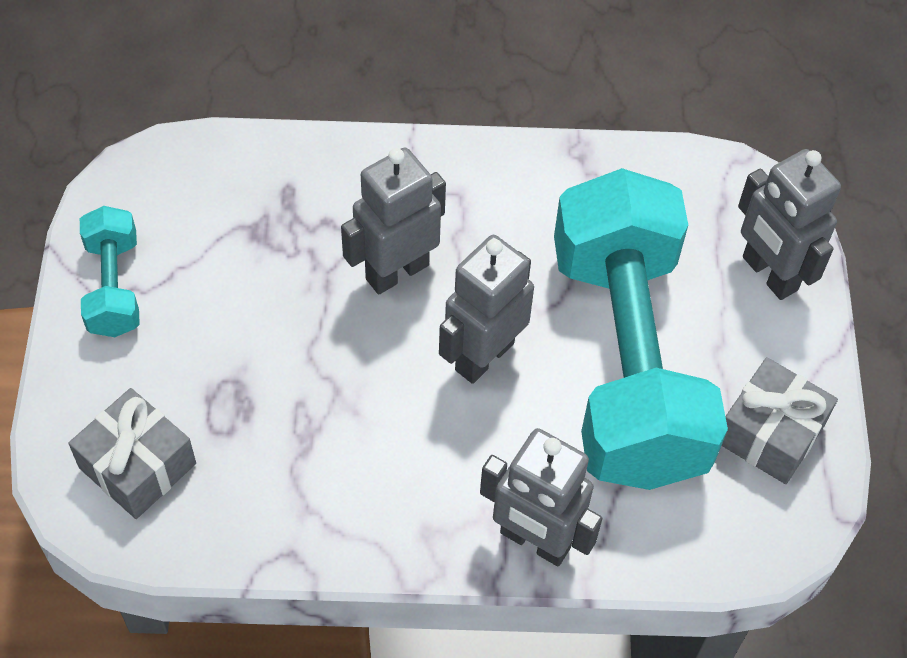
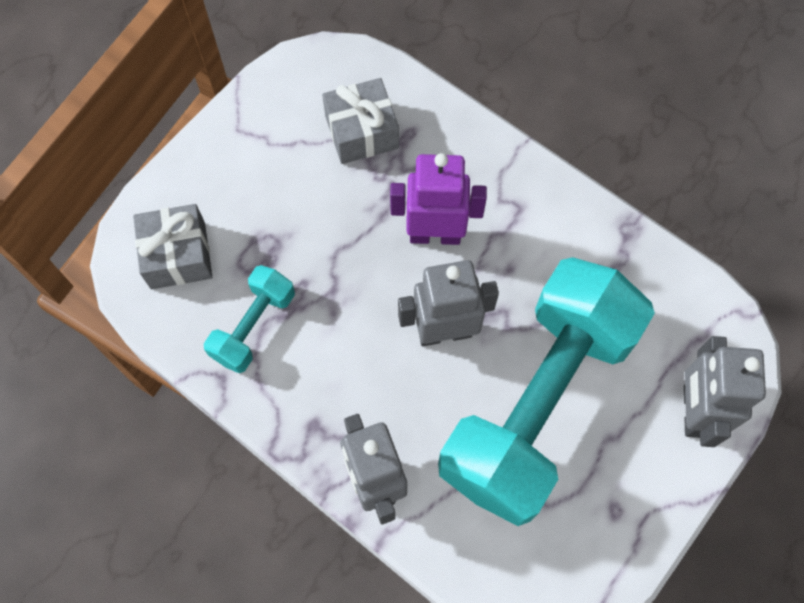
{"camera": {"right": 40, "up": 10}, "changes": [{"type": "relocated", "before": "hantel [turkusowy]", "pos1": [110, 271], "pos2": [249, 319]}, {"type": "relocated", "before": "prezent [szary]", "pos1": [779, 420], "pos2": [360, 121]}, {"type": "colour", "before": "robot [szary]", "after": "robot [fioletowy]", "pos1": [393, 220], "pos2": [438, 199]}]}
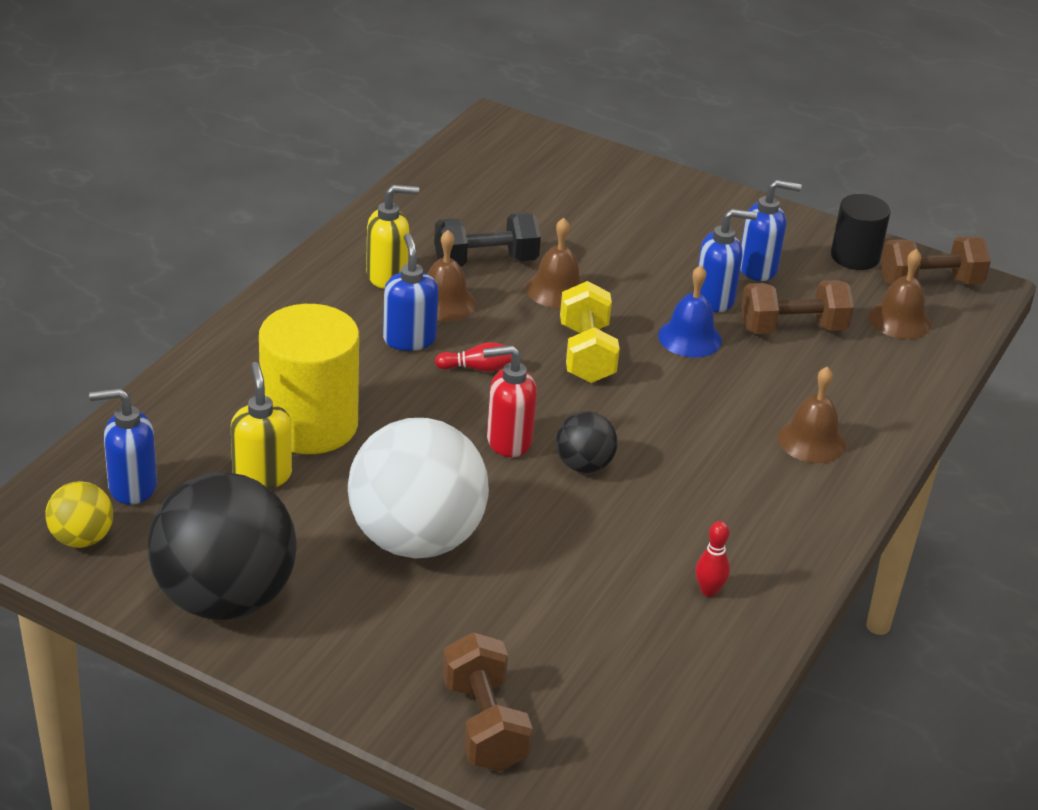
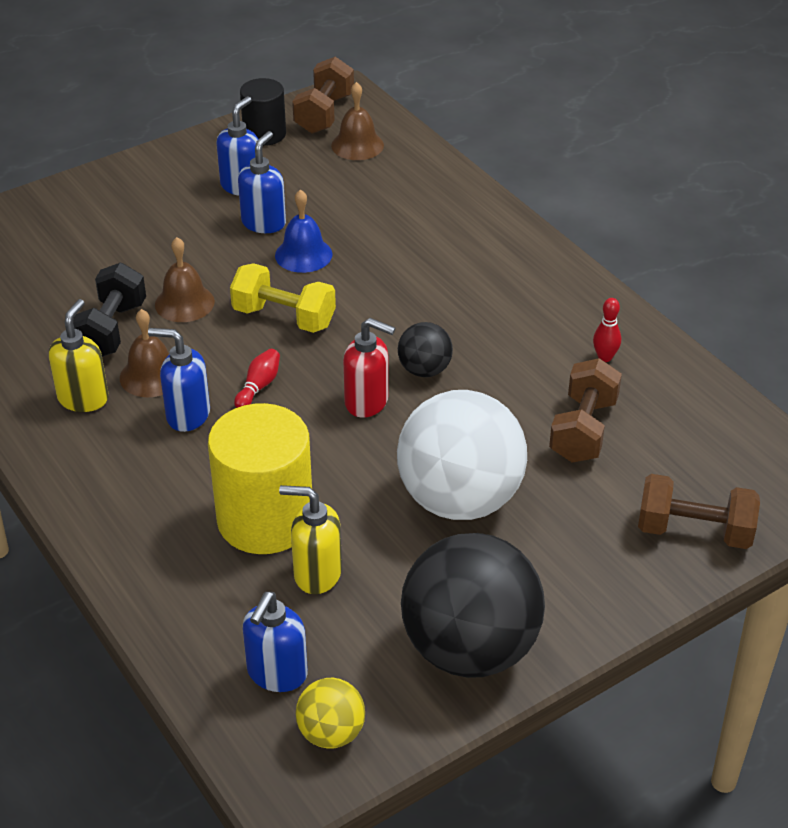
{"camera": {"right": -60, "up": 5}, "changes": [{"type": "spun", "before": "dozownik mydła [czerwony]", "pos1": [510, 401], "pos2": [369, 368], "turn": -90}, {"type": "relocated", "before": "hantel [brązowy]", "pos1": [797, 307], "pos2": [585, 410]}, {"type": "missing", "before": "dzwonek [brązowy]", "pos1": [812, 415]}]}
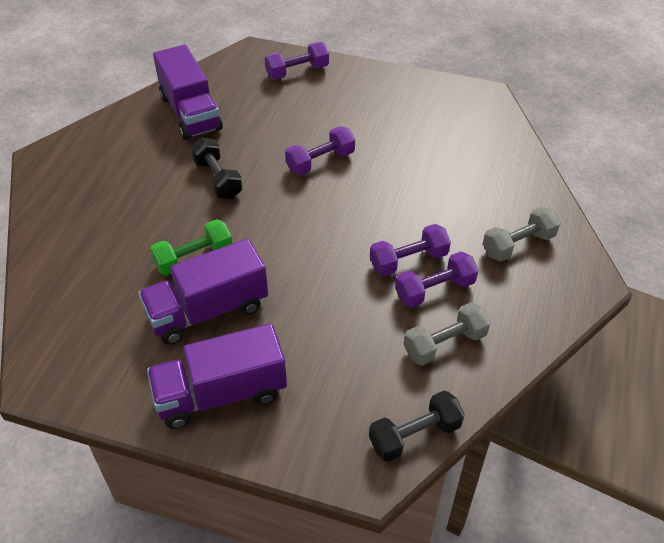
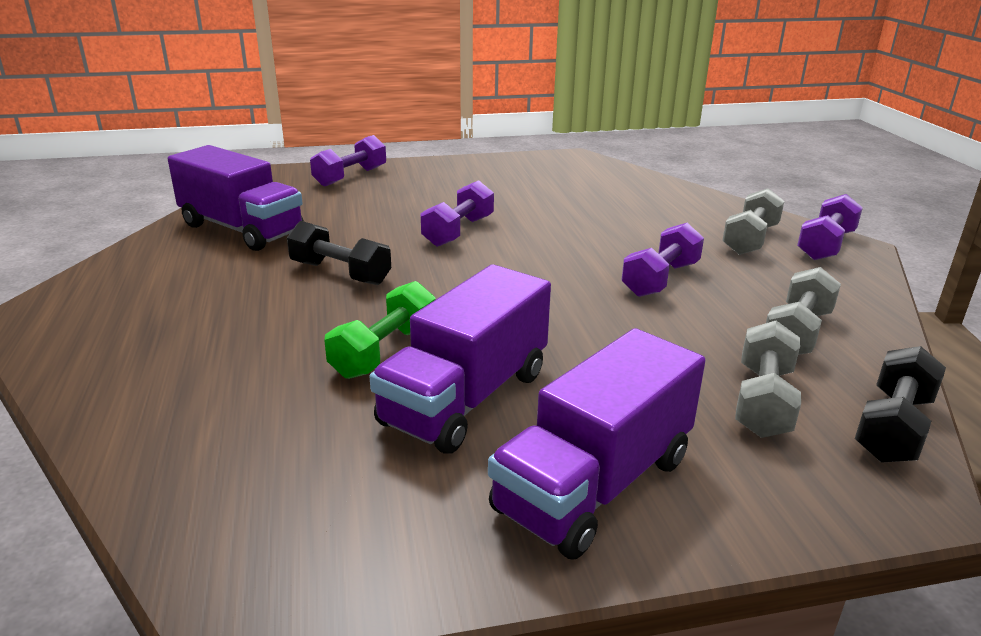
{"camera": {"right": -30, "up": -20}, "changes": [{"type": "appeared", "after": "hantel [szary]", "pos2": [768, 379]}, {"type": "relocated", "before": "hantel [fioletowy]", "pos1": [436, 280], "pos2": [830, 227]}]}
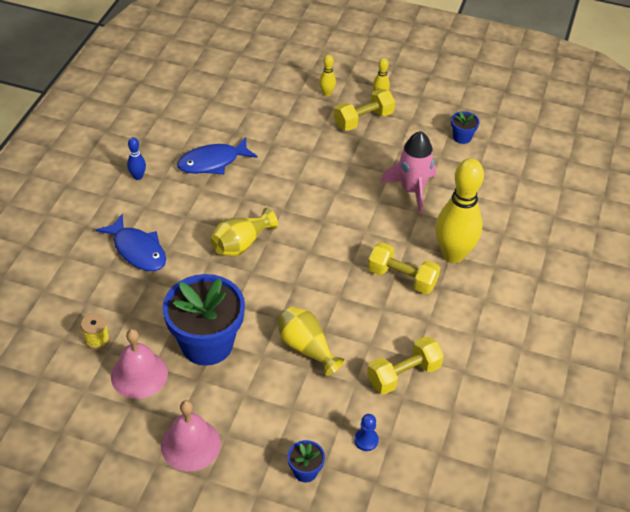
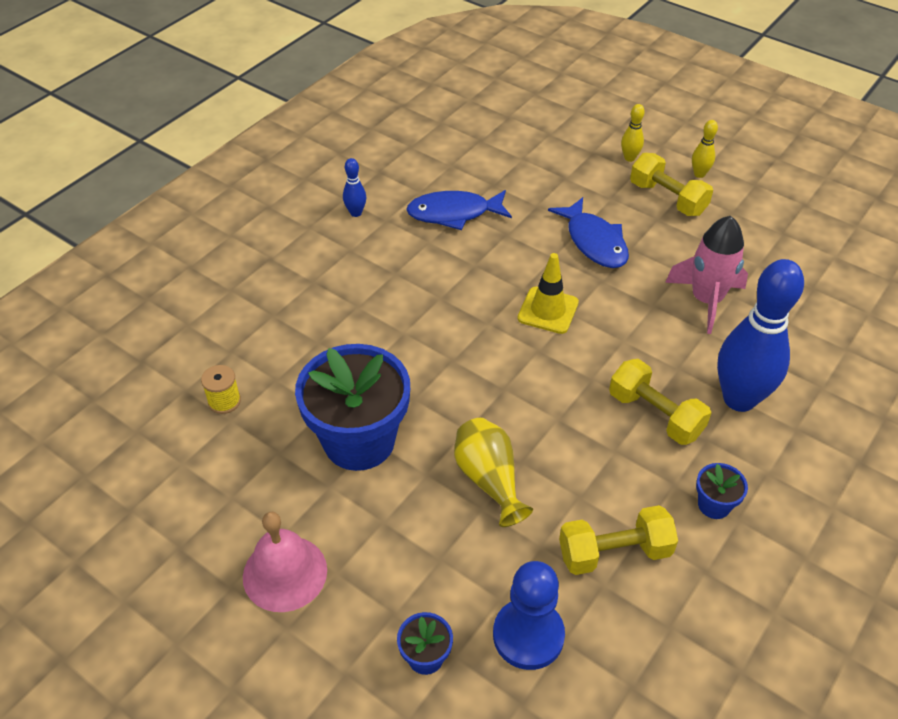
{"camera": {"right": 20, "up": 0}, "changes": [{"type": "size", "before": "pionek [niebieski]", "pos1": [366, 432], "pos2": [529, 615], "scale": 1.97}, {"type": "appeared", "after": "pachołek [żółty]", "pos2": [548, 293]}, {"type": "relocated", "before": "ryba [niebieski]", "pos1": [131, 242], "pos2": [588, 232]}, {"type": "spun", "before": "hantel [żółty]", "pos1": [364, 110], "pos2": [671, 184], "turn": 60}, {"type": "relocated", "before": "doniczka [niebieski]", "pos1": [465, 127], "pos2": [722, 491]}, {"type": "colour", "before": "kręgiel [żółty]", "after": "kręgiel [niebieski]", "pos1": [459, 210], "pos2": [760, 335]}, {"type": "missing", "before": "dzwonek [różowy]", "pos1": [139, 364]}, {"type": "missing", "before": "wazon [żółty]", "pos1": [244, 232]}]}
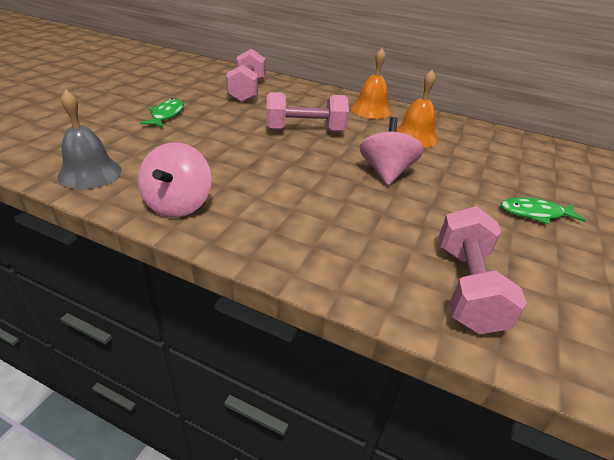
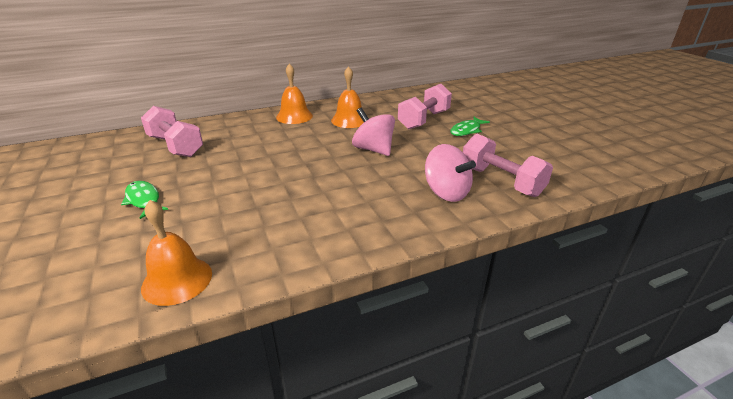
{"camera": {"right": -45, "up": -5}, "changes": [{"type": "colour", "before": "dzwonek [szary]", "after": "dzwonek [pomarańczowy]", "pos1": [89, 139], "pos2": [176, 253]}, {"type": "relocated", "before": "hantel [różowy]", "pos1": [307, 112], "pos2": [425, 107]}, {"type": "relocated", "before": "bączek [różowy]", "pos1": [174, 180], "pos2": [450, 173]}]}
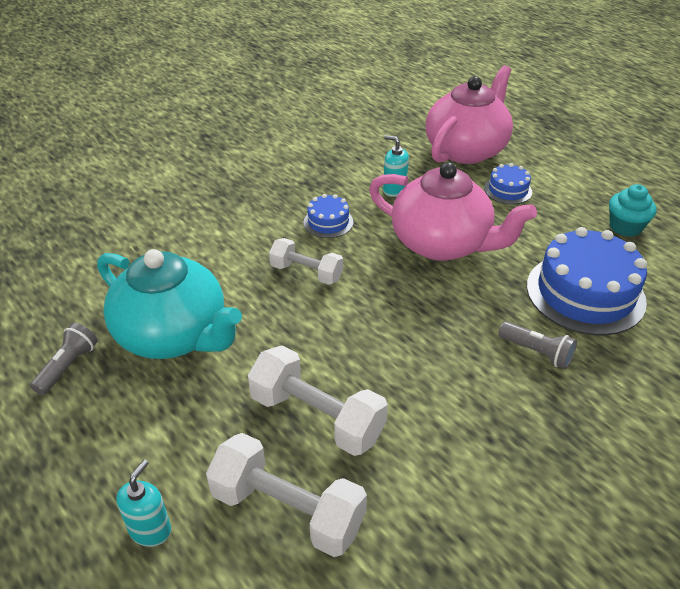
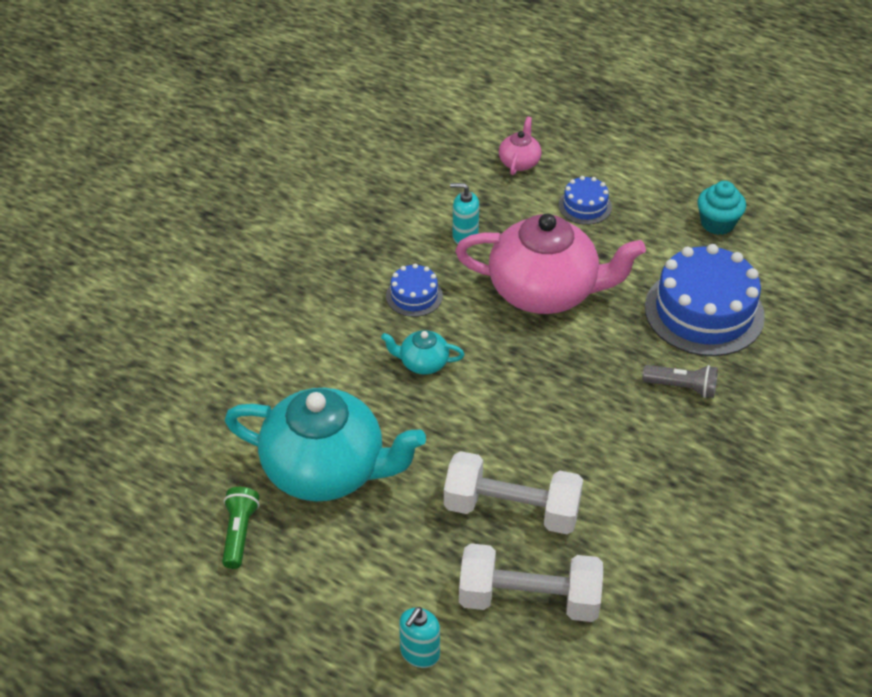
{"camera": {"right": -20, "up": 5}, "changes": [{"type": "colour", "before": "latarka [szary]", "after": "latarka [zielony]", "pos1": [63, 359], "pos2": [241, 528]}, {"type": "exchanged", "before": "hantel [biały]", "after": "imbryk [turkusowy]", "pos1": [306, 261], "pos2": [423, 352]}, {"type": "spun", "before": "dozownik mydła [turkusowy]", "pos1": [143, 503], "pos2": [419, 637], "turn": -150}, {"type": "size", "before": "imbryk [różowy]", "pos1": [469, 114], "pos2": [520, 146], "scale": 0.43}]}
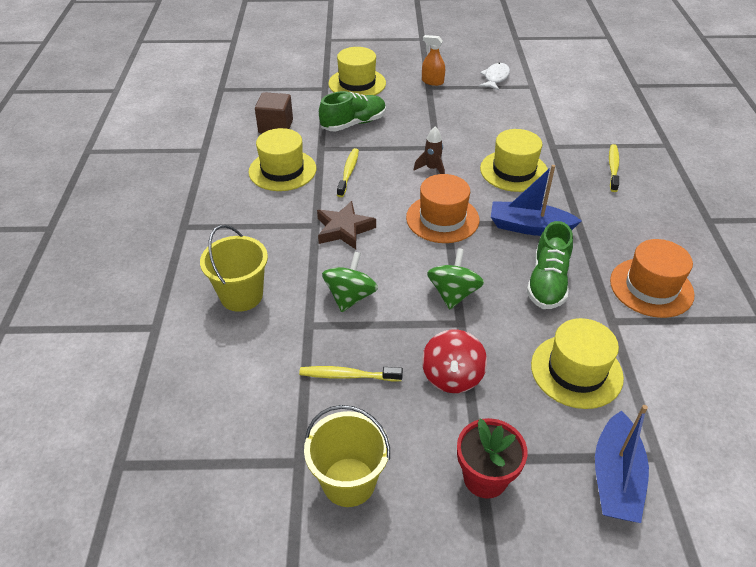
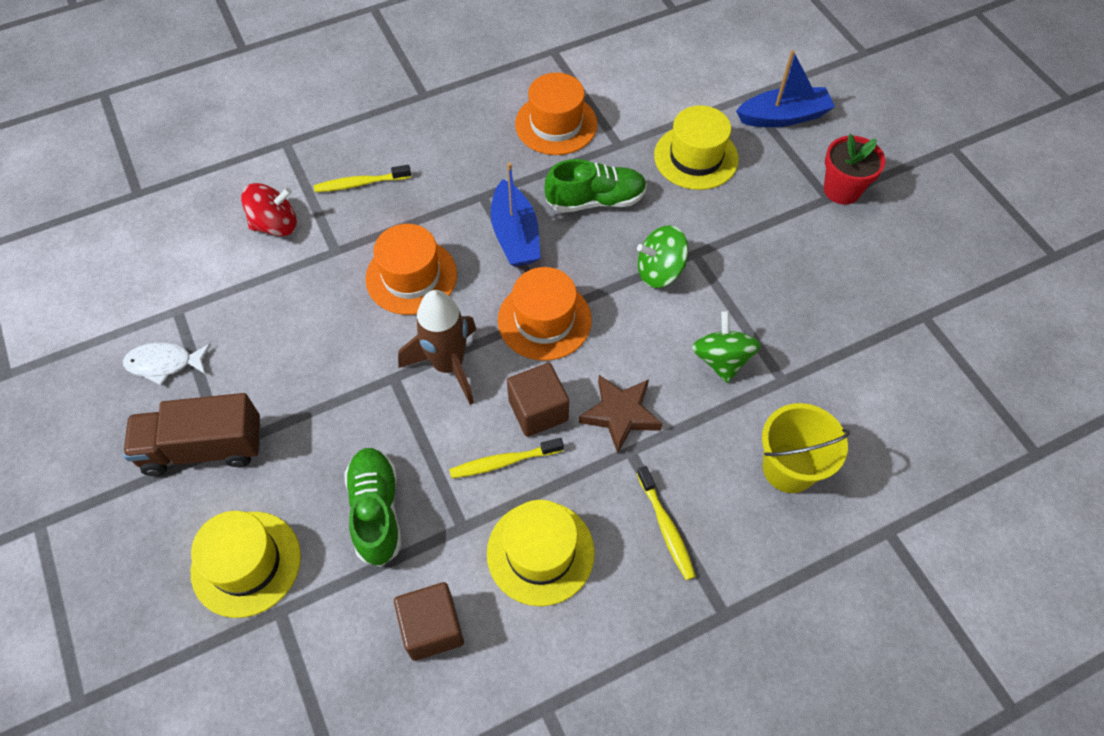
{"camera": {"right": -115, "up": 15}, "changes": [{"type": "exchanged", "before": "spryskiwacz [pomarańczowy]", "after": "ciężarówka [brązowy]", "pos1": [433, 60], "pos2": [192, 434]}, {"type": "relocated", "before": "bączek [czerwony]", "pos1": [454, 361], "pos2": [269, 209]}, {"type": "spun", "before": "but [zielony]", "pos1": [352, 111], "pos2": [373, 507], "turn": 45}, {"type": "colour", "before": "kapelusz [żółty]", "after": "kapelusz [pomarańczowy]", "pos1": [514, 160], "pos2": [411, 269]}, {"type": "size", "before": "rakieta [brązowy]", "pos1": [429, 150], "pos2": [437, 347], "scale": 1.86}, {"type": "appeared", "after": "sześcian [brązowy]", "pos2": [538, 400]}, {"type": "relocated", "before": "szczoteczka do zębów [żółty]", "pos1": [351, 373], "pos2": [666, 523]}, {"type": "spun", "before": "bączek [zielony]", "pos1": [350, 282], "pos2": [726, 347], "turn": 90}, {"type": "missing", "before": "wiadro [żółty]", "pos1": [347, 456]}]}
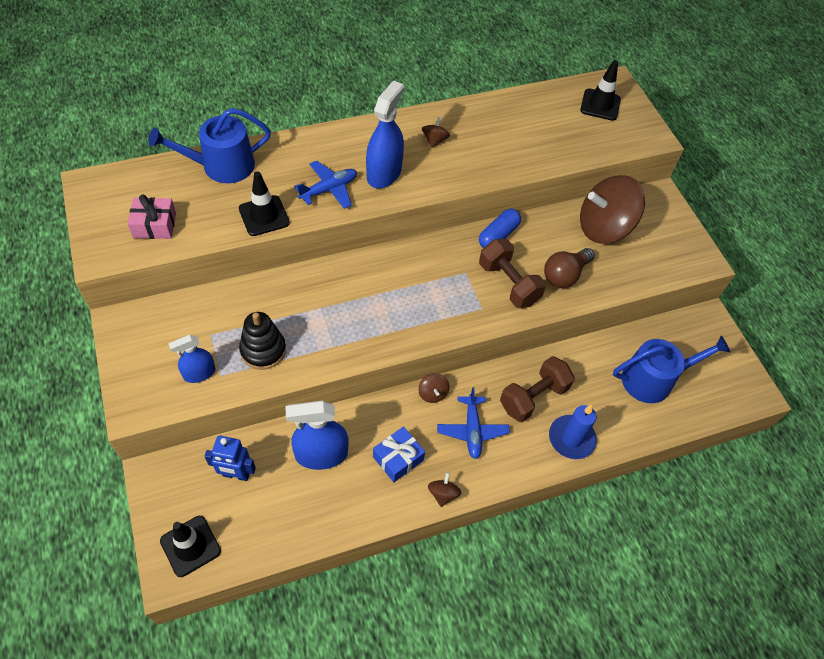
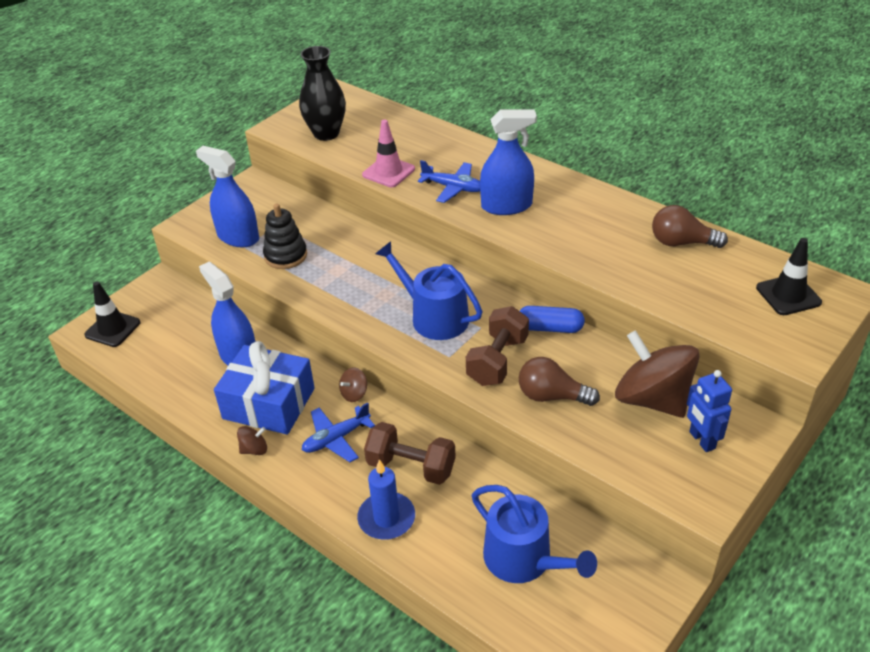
{"camera": {"right": 65, "up": -15}, "changes": [{"type": "size", "before": "spryskiwacz [niebieski]", "pos1": [191, 359], "pos2": [227, 196], "scale": 1.64}, {"type": "size", "before": "prezent [niebieski]", "pos1": [399, 454], "pos2": [264, 388], "scale": 1.81}, {"type": "exchanged", "before": "prezent [różowy]", "after": "wazon [czarny]", "pos1": [151, 216], "pos2": [322, 93]}, {"type": "colour", "before": "pachołek [czarny]", "after": "pachołek [różowy]", "pos1": [264, 203], "pos2": [388, 153]}, {"type": "relocated", "before": "konewka [niebieski]", "pos1": [209, 145], "pos2": [428, 290]}, {"type": "appeared", "after": "żarówka [brązowy]", "pos2": [690, 226]}, {"type": "relocated", "before": "robot [niebieski]", "pos1": [230, 458], "pos2": [709, 411]}, {"type": "missing", "before": "bączek [brązowy]", "pos1": [436, 132]}]}
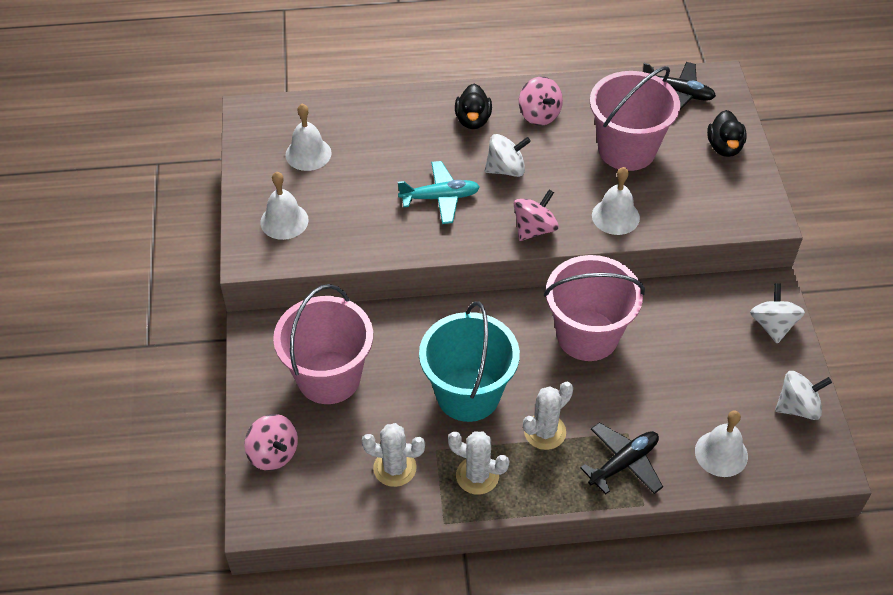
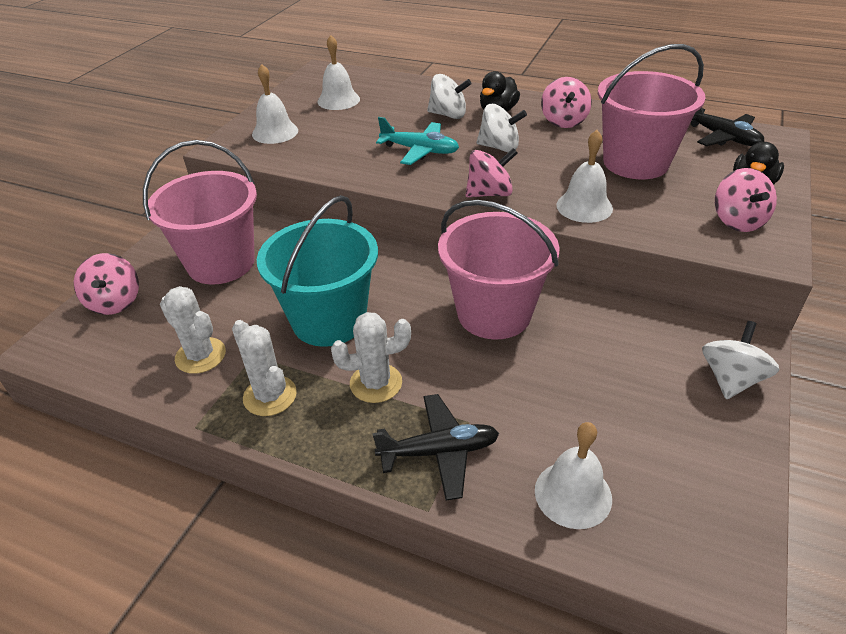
{"camera": {"right": 30, "up": -10}, "changes": [{"type": "relocated", "before": "bączek [biały]", "pos1": [803, 395], "pos2": [449, 96]}, {"type": "appeared", "after": "bączek [różowy]", "pos2": [746, 200]}]}
